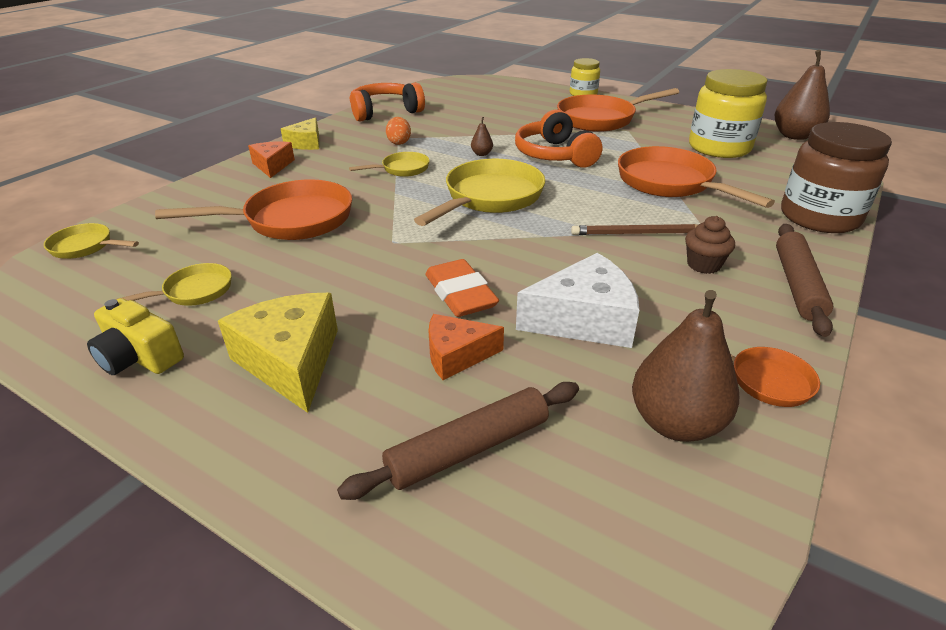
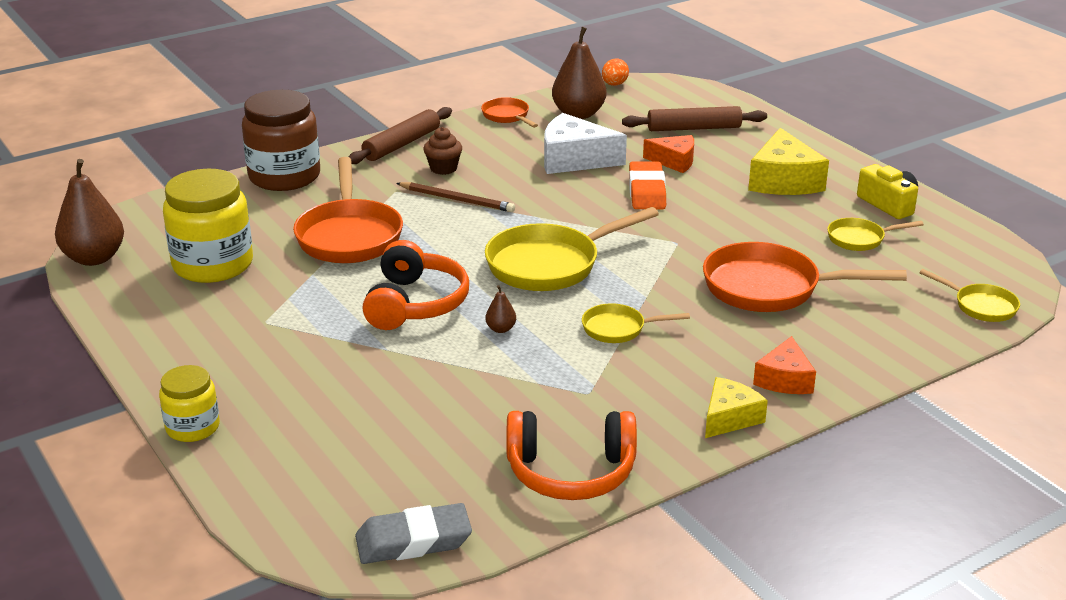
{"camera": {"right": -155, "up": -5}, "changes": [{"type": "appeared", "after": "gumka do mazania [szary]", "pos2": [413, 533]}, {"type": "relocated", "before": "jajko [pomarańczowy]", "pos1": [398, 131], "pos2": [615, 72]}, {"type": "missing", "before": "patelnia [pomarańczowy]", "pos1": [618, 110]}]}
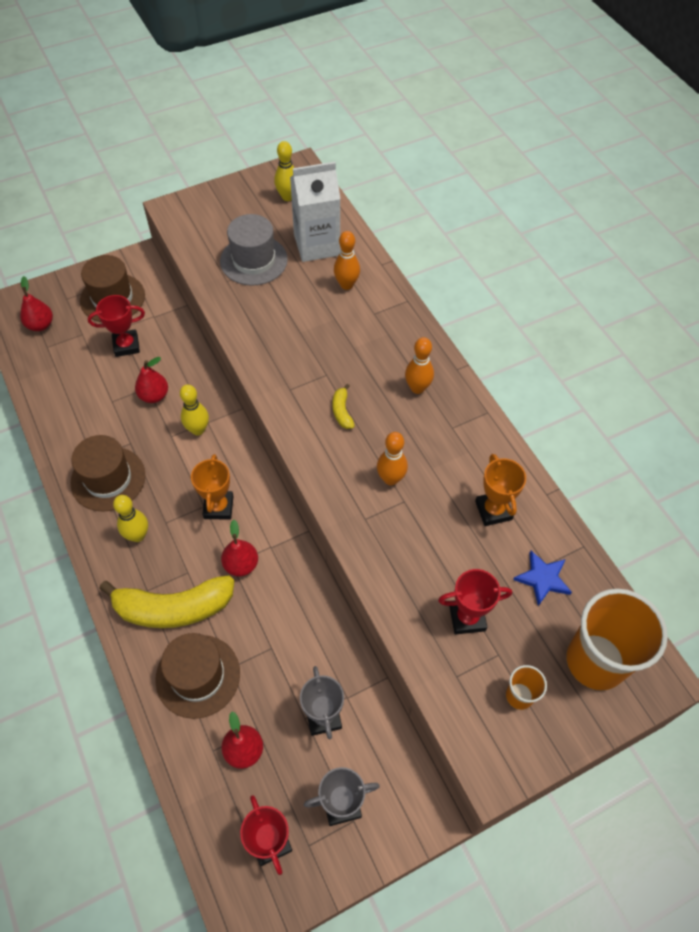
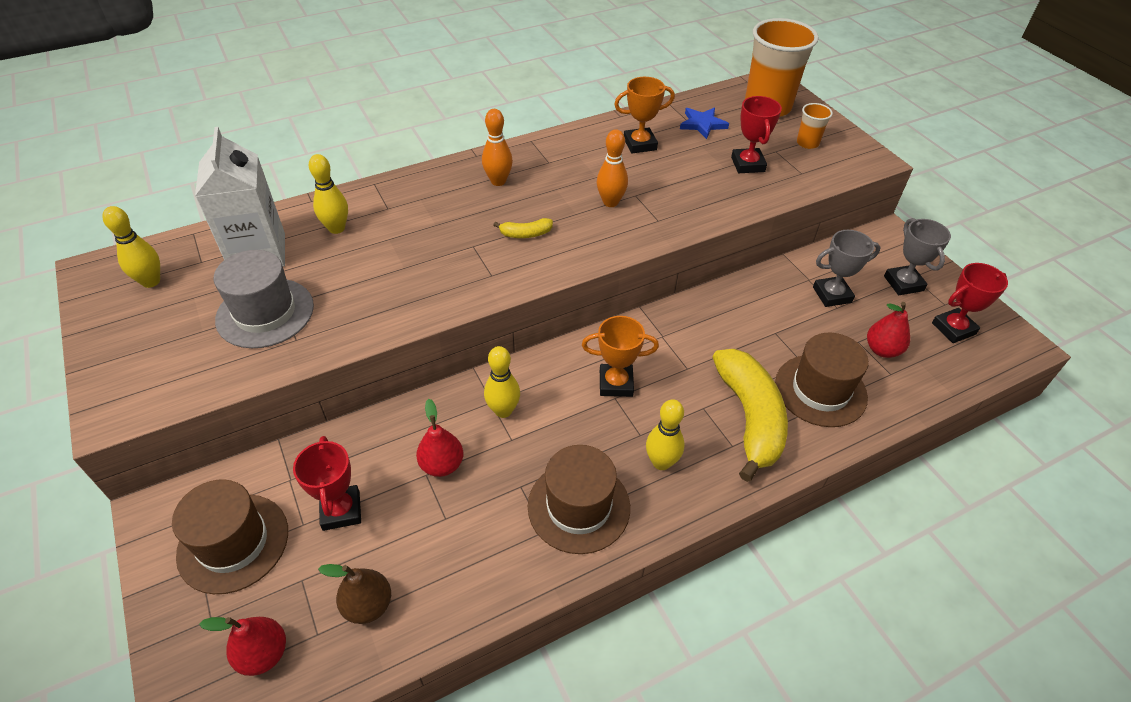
{"camera": {"right": -90, "up": -10}, "changes": [{"type": "colour", "before": "kręgiel [pomarańczowy]", "after": "kręgiel [żółty]", "pos1": [347, 260], "pos2": [328, 194]}, {"type": "appeared", "after": "gruszka [brązowy]", "pos2": [354, 594]}, {"type": "missing", "before": "gruszka [czerwony]", "pos1": [239, 548]}]}
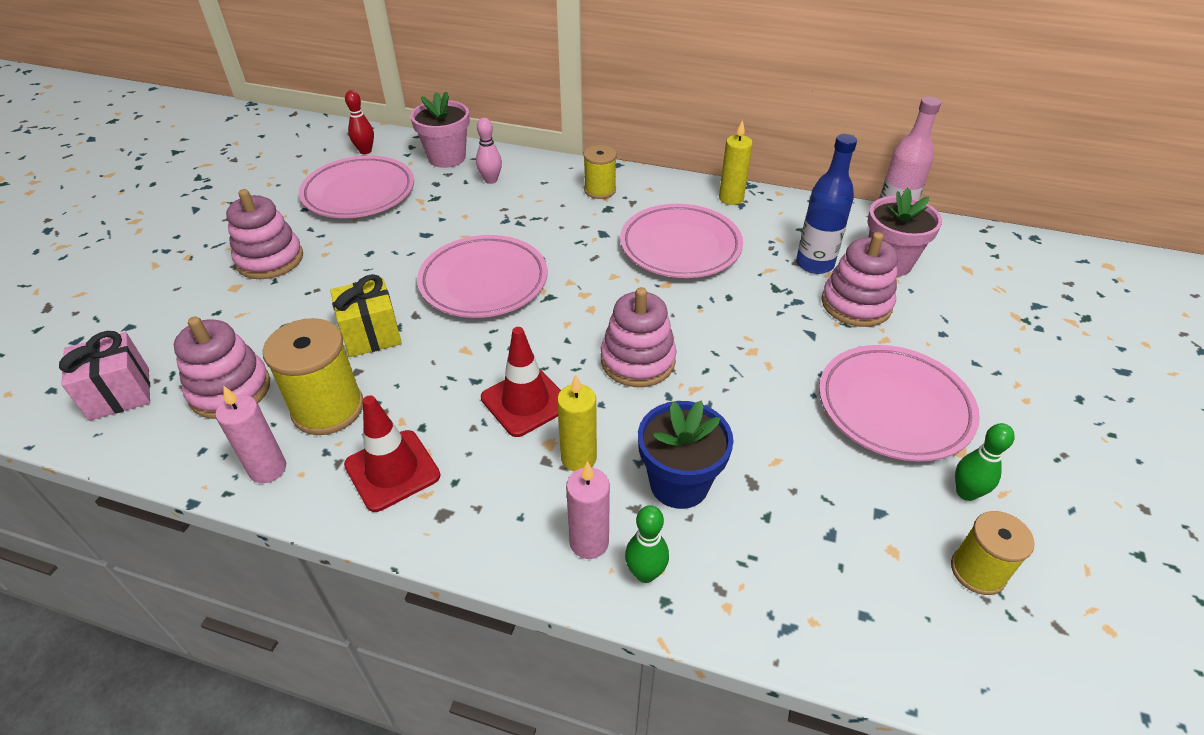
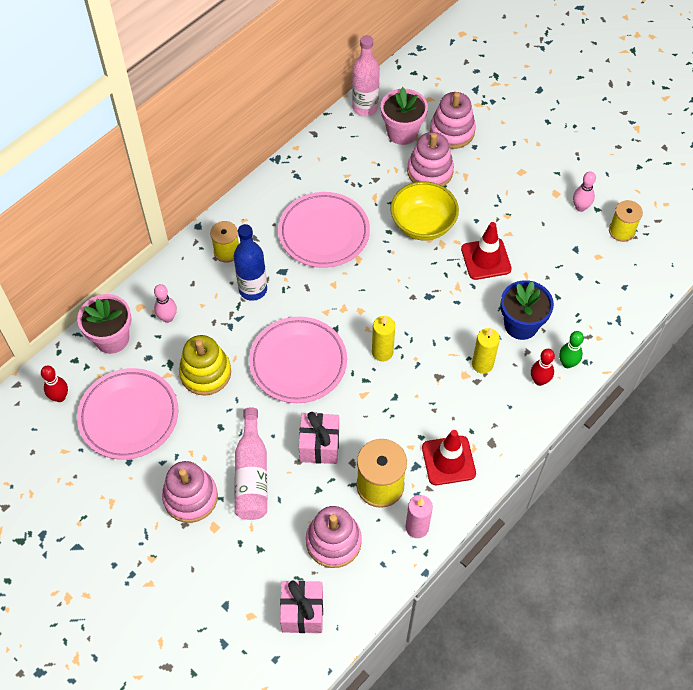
{"camera": {"right": -65, "up": 15}, "changes": [{"type": "appeared", "after": "zabawka nakładanka [żółty]", "pos2": [205, 365]}, {"type": "relocated", "before": "butelka [niebieski]", "pos1": [826, 204], "pos2": [250, 262]}, {"type": "appeared", "after": "butelka [różowy]", "pos2": [251, 463]}, {"type": "colour", "before": "prezent [żółty]", "after": "prezent [różowy]", "pos1": [366, 315], "pos2": [319, 438]}, {"type": "relocated", "before": "świeca [żółty]", "pos1": [736, 162], "pos2": [383, 338]}, {"type": "appeared", "after": "miska [żółty]", "pos2": [424, 211]}, {"type": "relocated", "before": "zabawka nakładanka [różowy]", "pos1": [639, 337], "pos2": [453, 120]}, {"type": "relocated", "before": "pachołek [czerwony]", "pos1": [521, 382], "pos2": [486, 251]}, {"type": "exchanged", "before": "świeca [różowy]", "after": "kręgiel [czerwony]", "pos1": [588, 510], "pos2": [543, 367]}, {"type": "colour", "before": "kręgiel [zielony]", "after": "kręgiel [różowy]", "pos1": [985, 462], "pos2": [584, 191]}, {"type": "missing", "before": "talerz [różowy]", "pos1": [899, 403]}]}
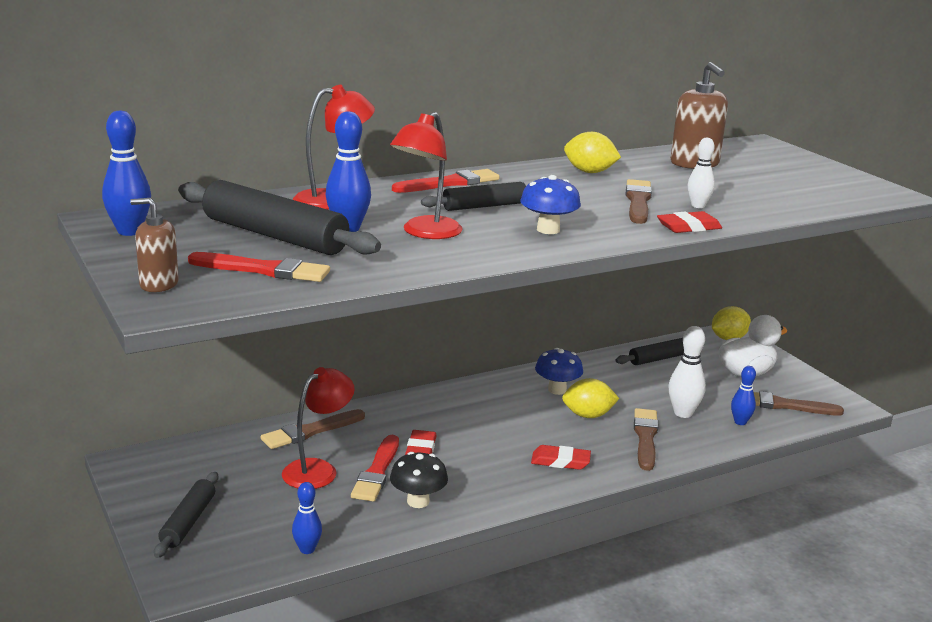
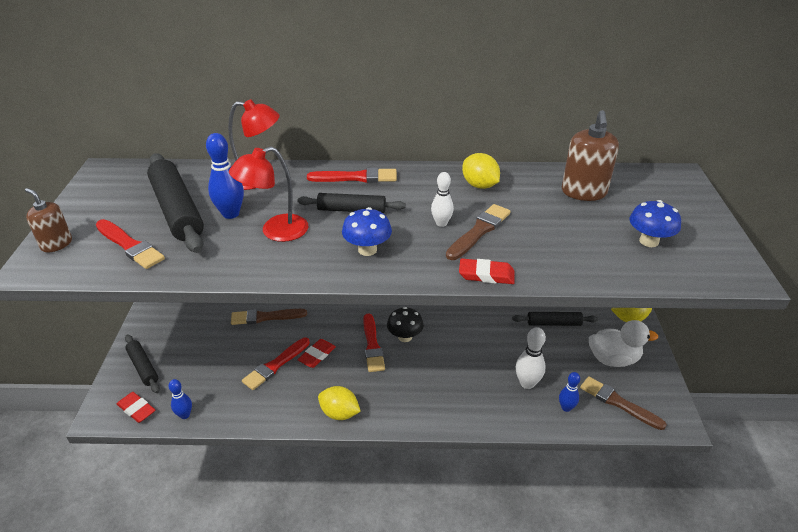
{"camera": {"right": 30, "up": 15}, "changes": [{"type": "relocated", "before": "gumka do mazania [czerwony]", "pos1": [561, 457], "pos2": [136, 407]}, {"type": "spun", "before": "wałek do ciasta [czarny]", "pos1": [186, 515], "pos2": [142, 363], "turn": -75}, {"type": "relocated", "before": "cytryna [żółty]", "pos1": [590, 398], "pos2": [339, 403]}, {"type": "appeared", "after": "pędzel [czerwony]", "pos2": [374, 343]}, {"type": "relocated", "before": "grzyb [czarny]", "pos1": [419, 480], "pos2": [405, 324]}, {"type": "relocated", "before": "kręgiel [biały]", "pos1": [701, 173], "pos2": [442, 199]}, {"type": "relocated", "before": "grzyb [niebieski]", "pos1": [559, 371], "pos2": [655, 223]}, {"type": "missing", "before": "kręgiel [niebieski]", "pos1": [126, 173]}, {"type": "missing", "before": "lampka [czerwony]", "pos1": [318, 428]}, {"type": "missing", "before": "pędzel [brązowy]", "pos1": [646, 439]}]}
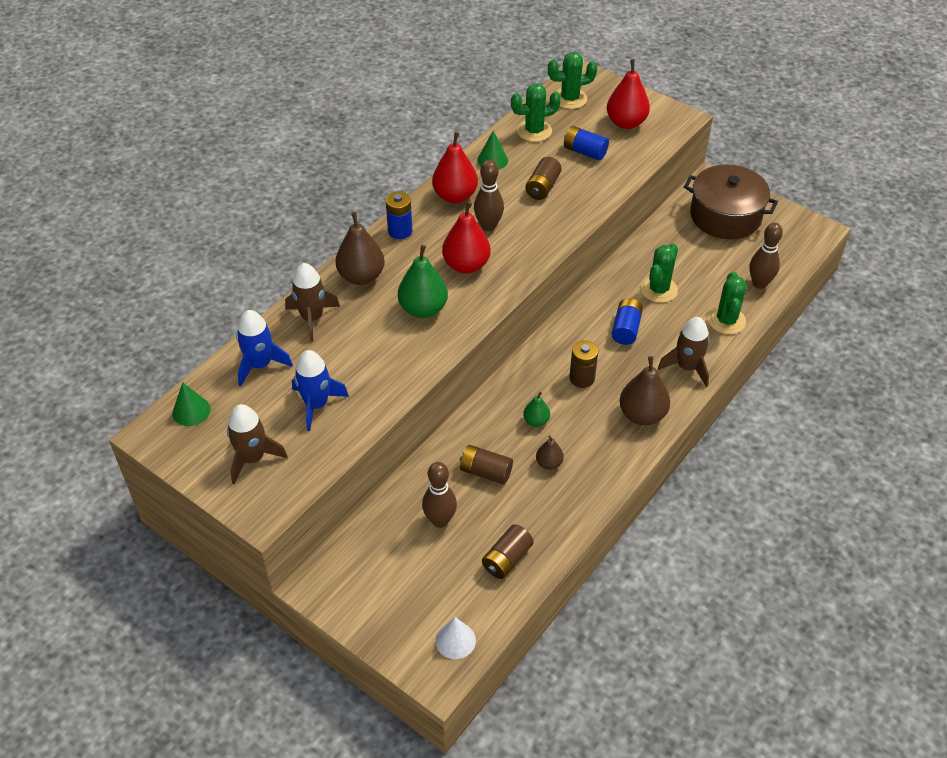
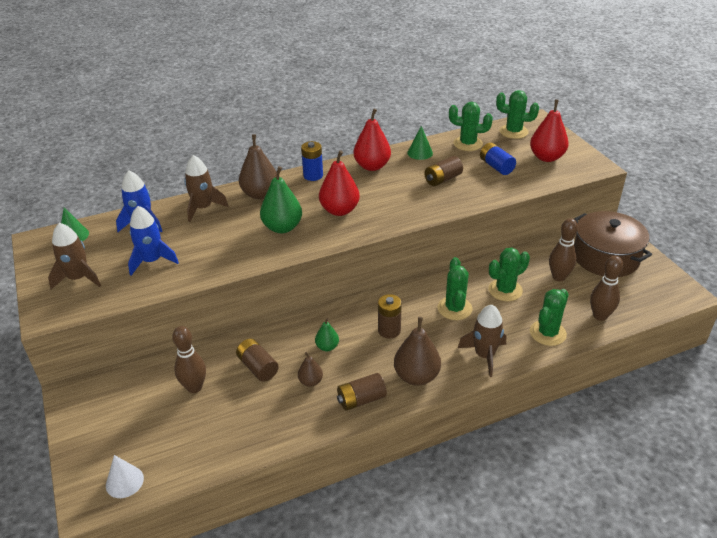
{"camera": {"right": 30, "up": -10}, "changes": [{"type": "relocated", "before": "bateria [brązowy]", "pos1": [508, 551], "pos2": [362, 392]}, {"type": "exchanged", "before": "bateria [niebieski]", "after": "kaktus [zielony]", "pos1": [627, 321], "pos2": [455, 288]}, {"type": "relocated", "before": "kręgiel [brązowy]", "pos1": [489, 195], "pos2": [563, 249]}]}
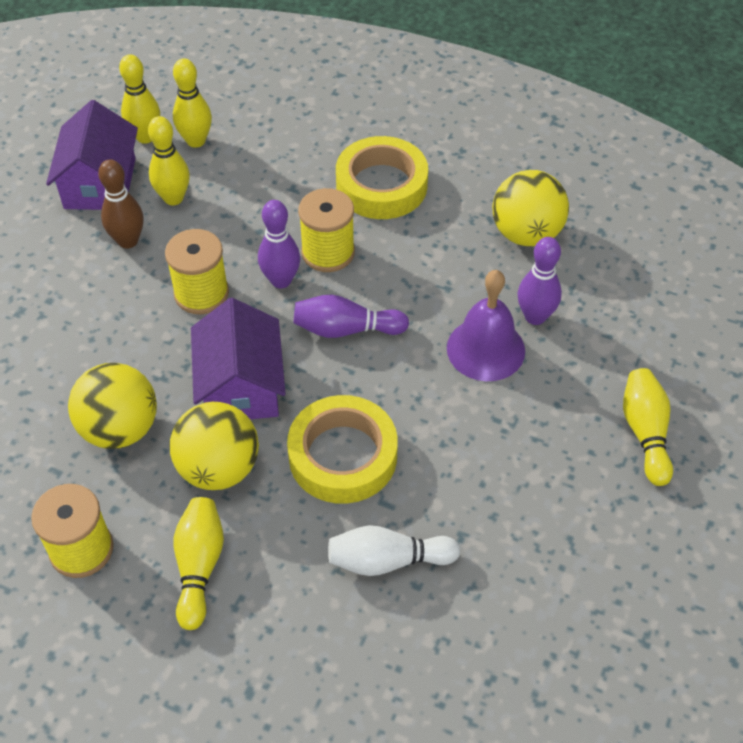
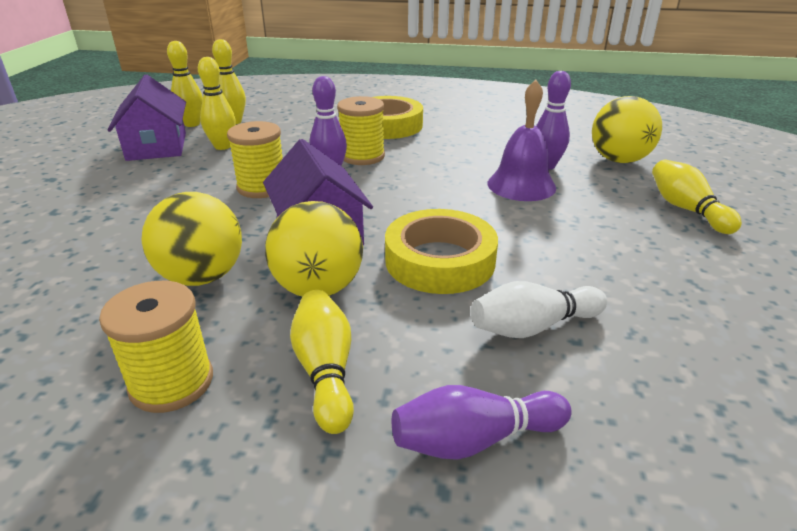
{"camera": {"right": -15, "up": -20}, "changes": [{"type": "relocated", "before": "kręgiel [fioletowy]", "pos1": [351, 316], "pos2": [482, 422]}, {"type": "relocated", "before": "piłka [żółty]", "pos1": [530, 208], "pos2": [627, 129]}, {"type": "missing", "before": "kręgiel [brązowy]", "pos1": [121, 203]}]}
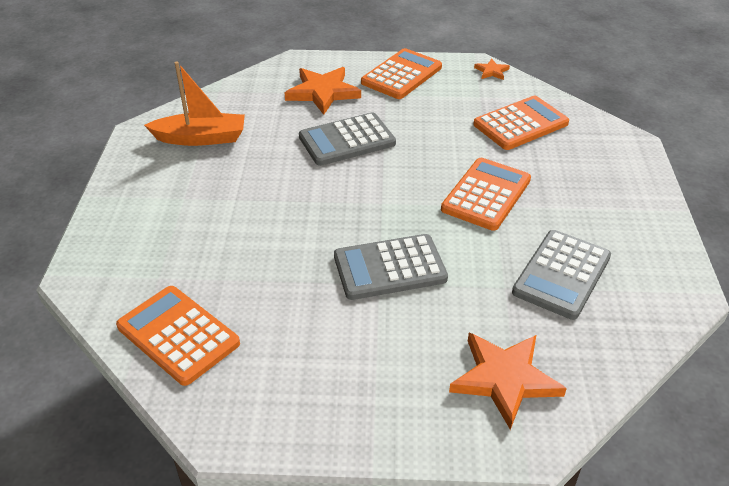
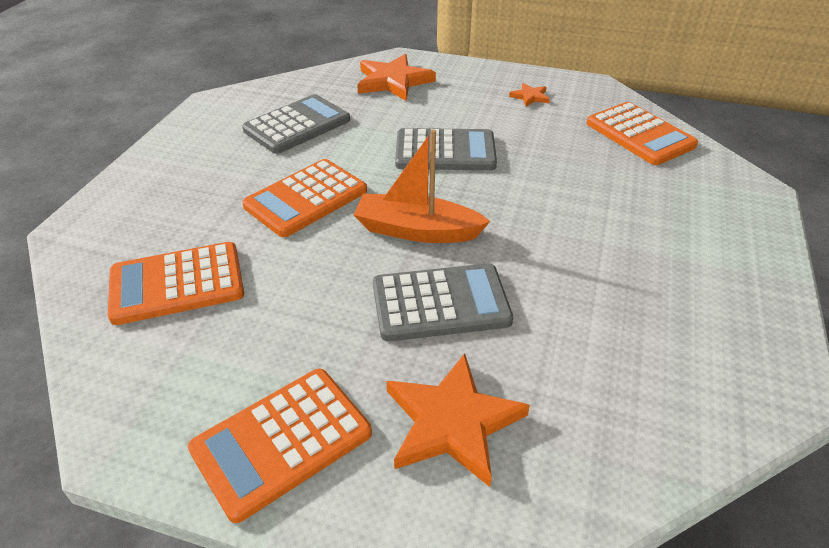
{"camera": {"right": -165, "up": 0}, "changes": [{"type": "relocated", "before": "łódka [pomarańczowy]", "pos1": [194, 104], "pos2": [422, 186]}, {"type": "relocated", "before": "gwiazda [pomarańczowy]", "pos1": [492, 69], "pos2": [529, 95]}]}
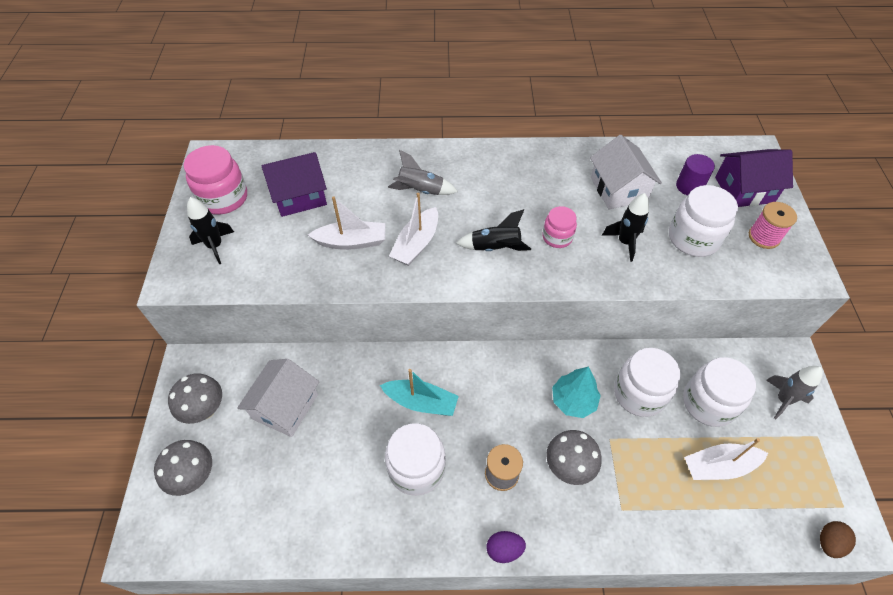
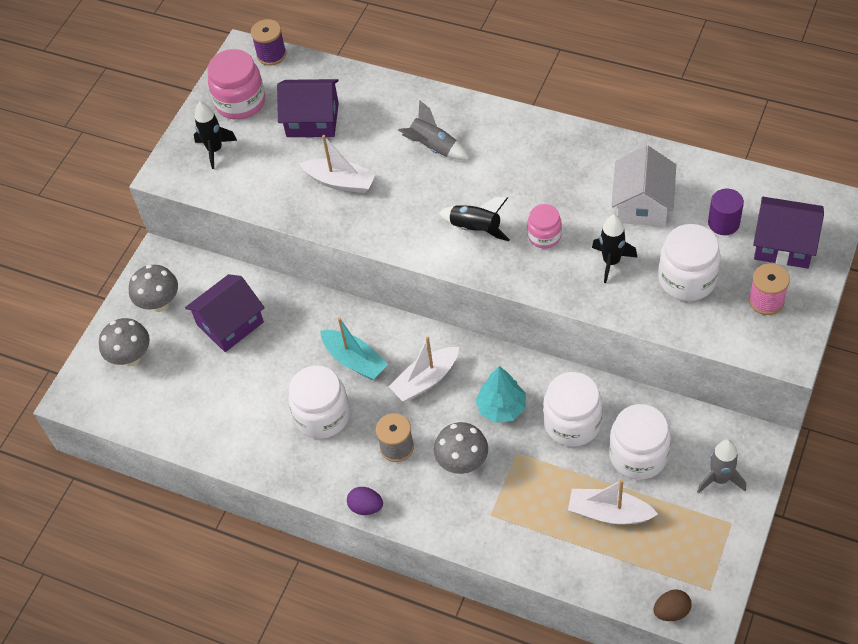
{"camera": {"right": 30, "up": 0}, "changes": [{"type": "colour", "before": "domek [biały]", "after": "domek [fioletowy]", "pos1": [278, 398], "pos2": [225, 313]}, {"type": "appeared", "after": "szpulka [fioletowy]", "pos2": [269, 42]}, {"type": "relocated", "before": "łódka [biały]", "pos1": [413, 229], "pos2": [424, 369]}]}
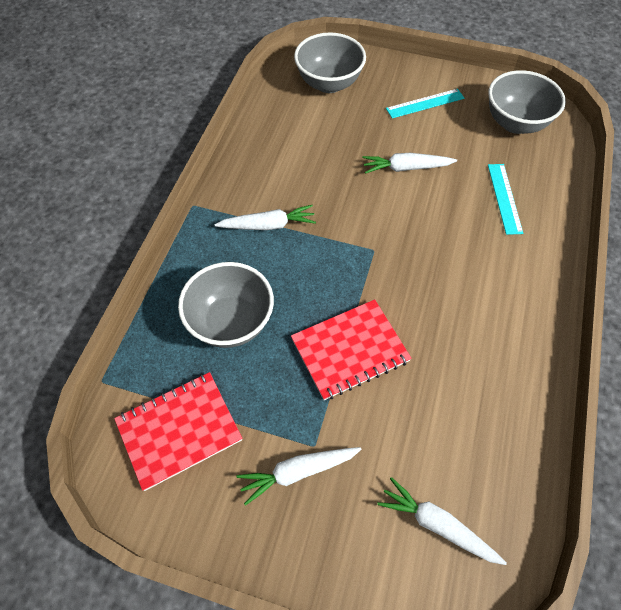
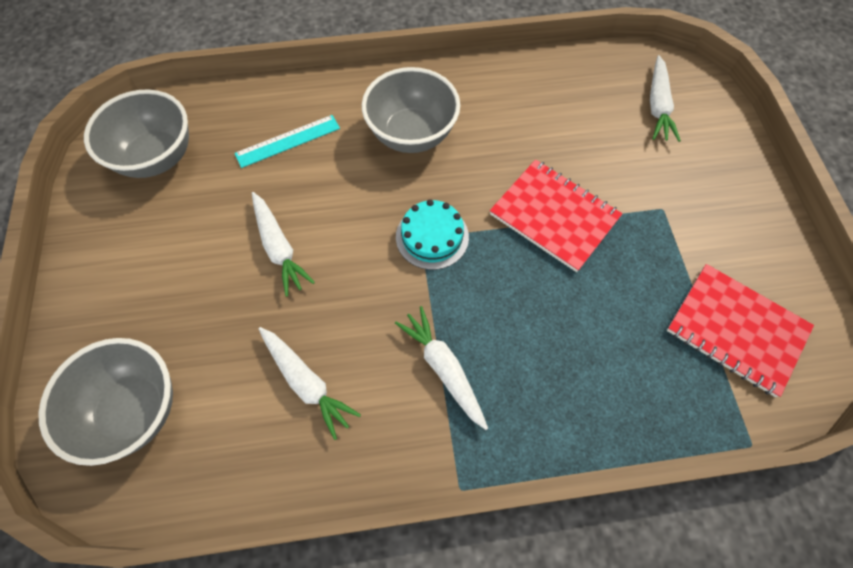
{"camera": {"right": -115, "up": 5}, "changes": [{"type": "relocated", "before": "marchewka [biały]", "pos1": [299, 476], "pos2": [310, 383]}, {"type": "relocated", "before": "miska [szary]", "pos1": [226, 305], "pos2": [411, 110]}, {"type": "appeared", "after": "tort [turkusowy]", "pos2": [432, 234]}, {"type": "missing", "before": "linijka [turkusowy]", "pos1": [425, 103]}]}
